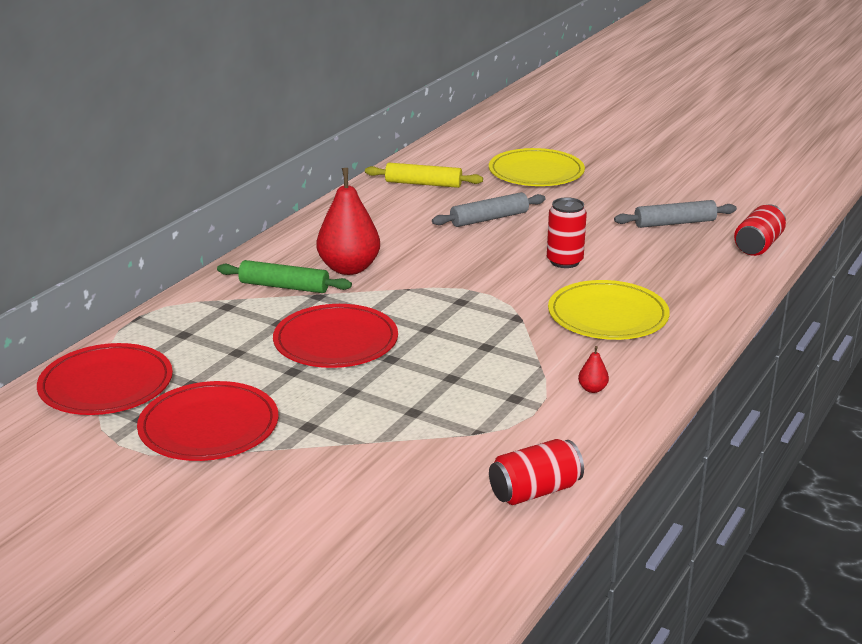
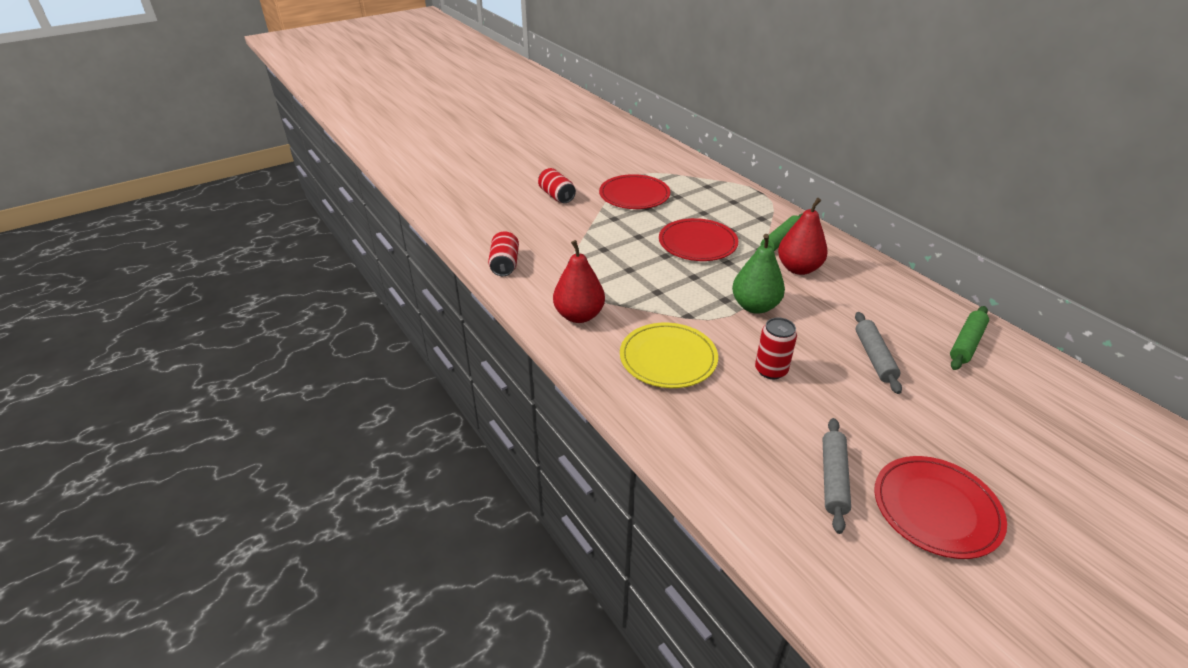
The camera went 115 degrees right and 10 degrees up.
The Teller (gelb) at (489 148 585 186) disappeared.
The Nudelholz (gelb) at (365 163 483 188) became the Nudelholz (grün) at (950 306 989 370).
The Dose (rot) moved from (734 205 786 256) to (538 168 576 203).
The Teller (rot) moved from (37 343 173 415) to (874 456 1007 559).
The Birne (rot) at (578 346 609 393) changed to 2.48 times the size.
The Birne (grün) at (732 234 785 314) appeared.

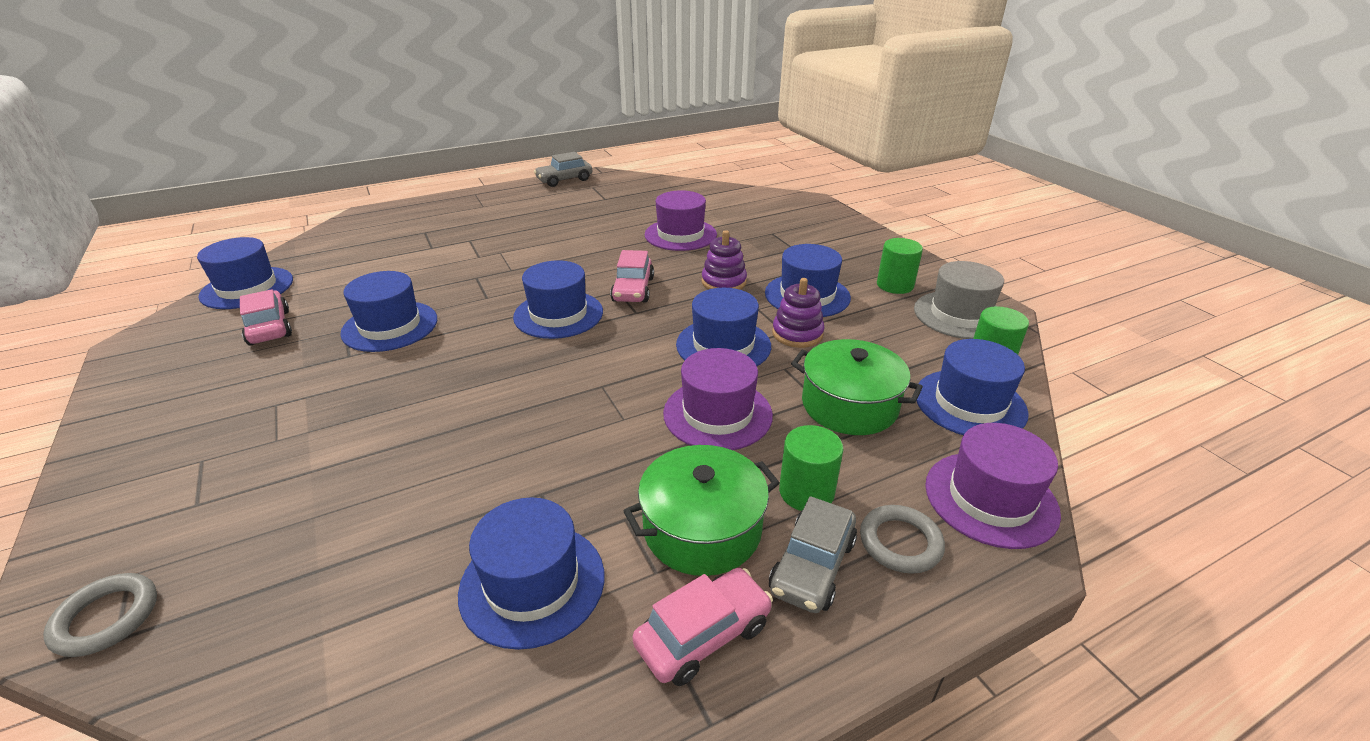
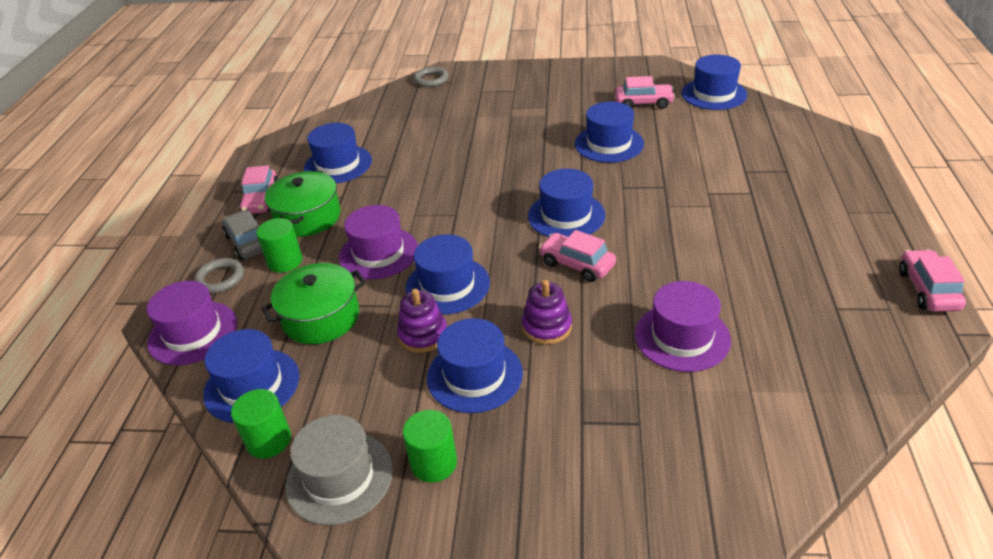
The camera went 125 degrees right and 5 degrees up.
The Auto (grau) at (534 152 592 187) became the Auto (rosa) at (899 249 966 312).

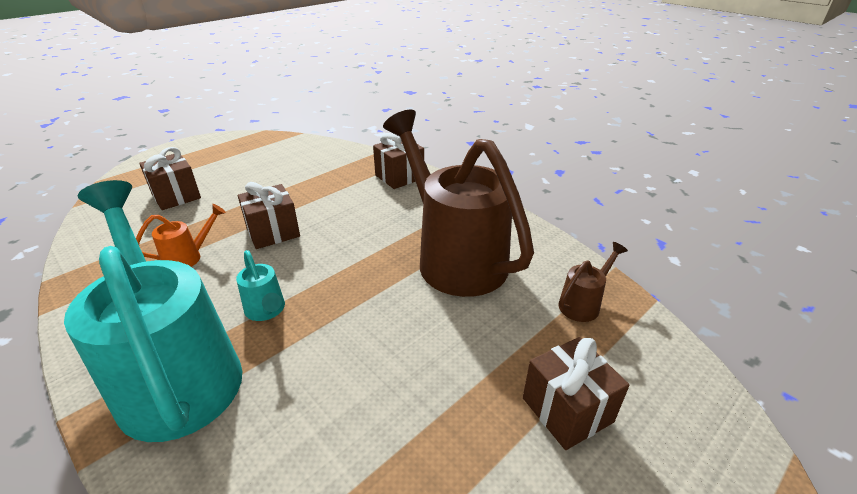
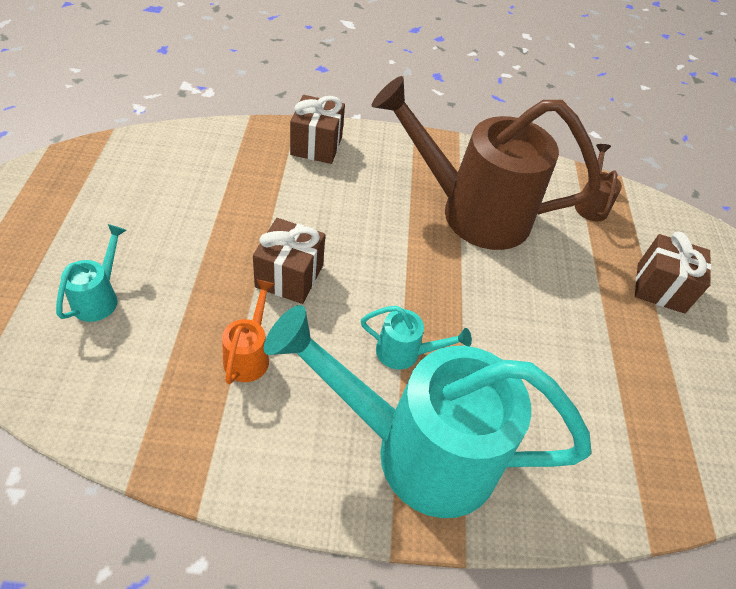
The camera went 50 degrees left and 15 degrees up.
The Geschenk (braun) at (139 147 201 210) was replaced by the Gießkanne (türkis) at (56 224 126 322).

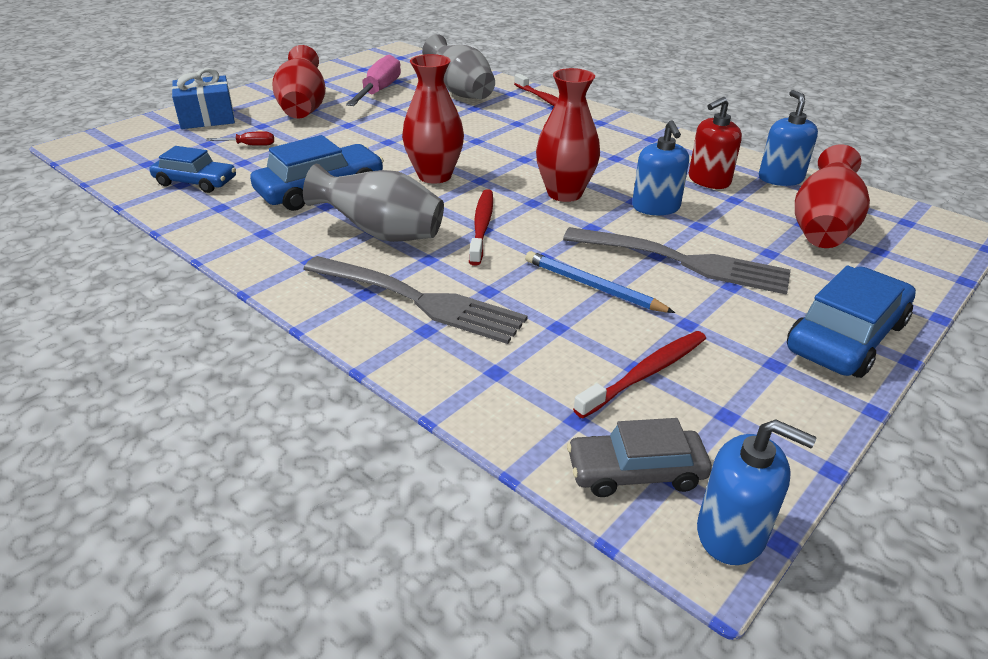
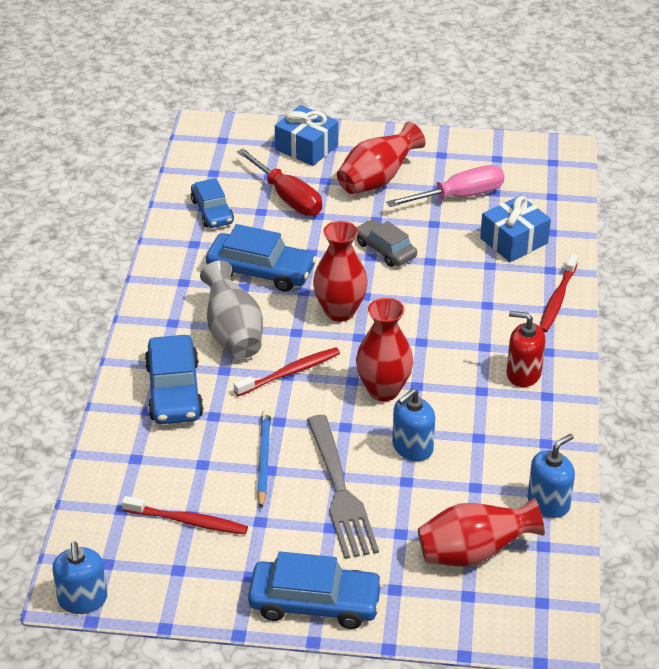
The camera went 55 degrees right and 5 degrees up.
The Vase (grau) at (422 34 495 99) was replaced by the Geschenk (blau) at (480 195 551 262).
The Seifenspender (rot) moved from (689 97 742 189) to (507 311 545 387).
The Schraubenzieher (rot) at (206 131 274 146) changed to 2.13 times the size.
The Gabel (grau) at (303 256 528 344) was replaced by the Auto (blau) at (145 335 204 424).
The Auto (grau) moved from (567 418 712 497) to (356 219 417 267).

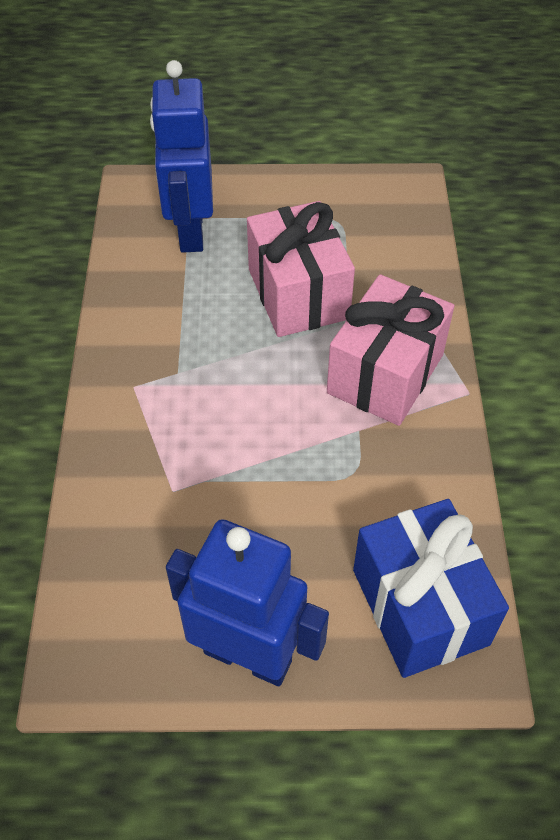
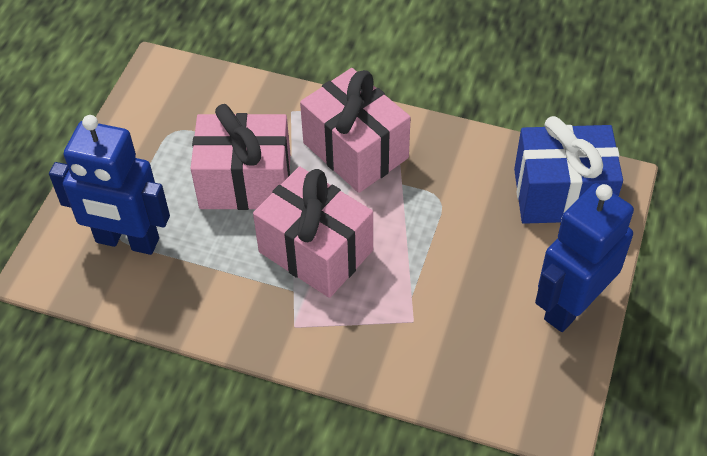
The camera went 70 degrees left and 0 degrees up.
The Geschenk (rosa) at (253 166 373 298) appeared.

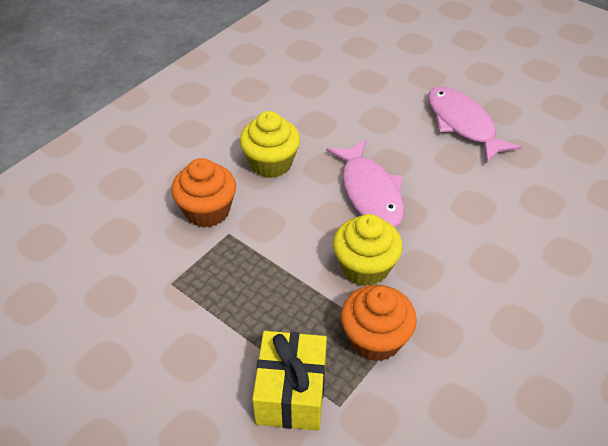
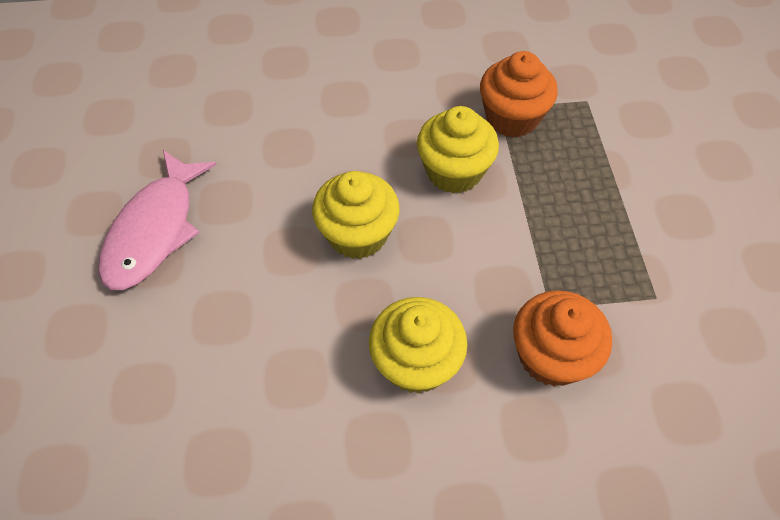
The camera went 135 degrees left and 10 degrees up.
The Fisch (rosa) at (326 139 404 227) was replaced by the Muffin (gelb) at (312 171 399 259).
The Geschenk (gelb) at (252 331 327 431) disappeared.

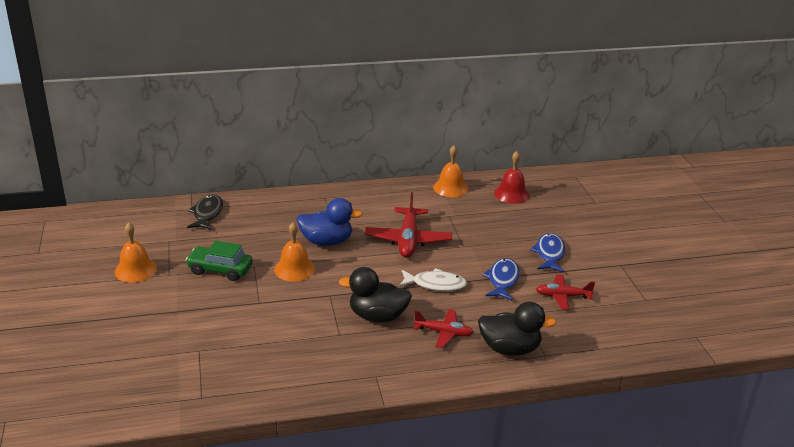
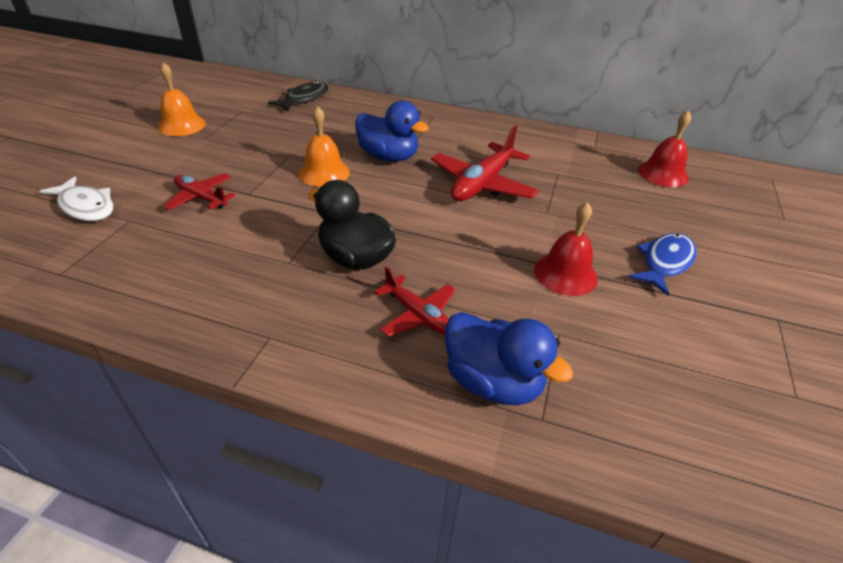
The camera went 30 degrees right and 10 degrees up.
The Glocke (orange) at (433 145 469 197) disappeared.
The Auto (grün) at (186 241 253 281) disappeared.
The Fisch (blau) at (482 258 520 301) was replaced by the Glocke (rot) at (534 202 598 296).
The Fisch (weiß) moved from (399 268 467 291) to (40 177 113 221).
The Flugzeug (rot) moved from (536 274 595 310) to (163 173 236 210).
The Ente (schwarz) at (478 302 557 356) became the Ente (blau) at (445 312 573 405).

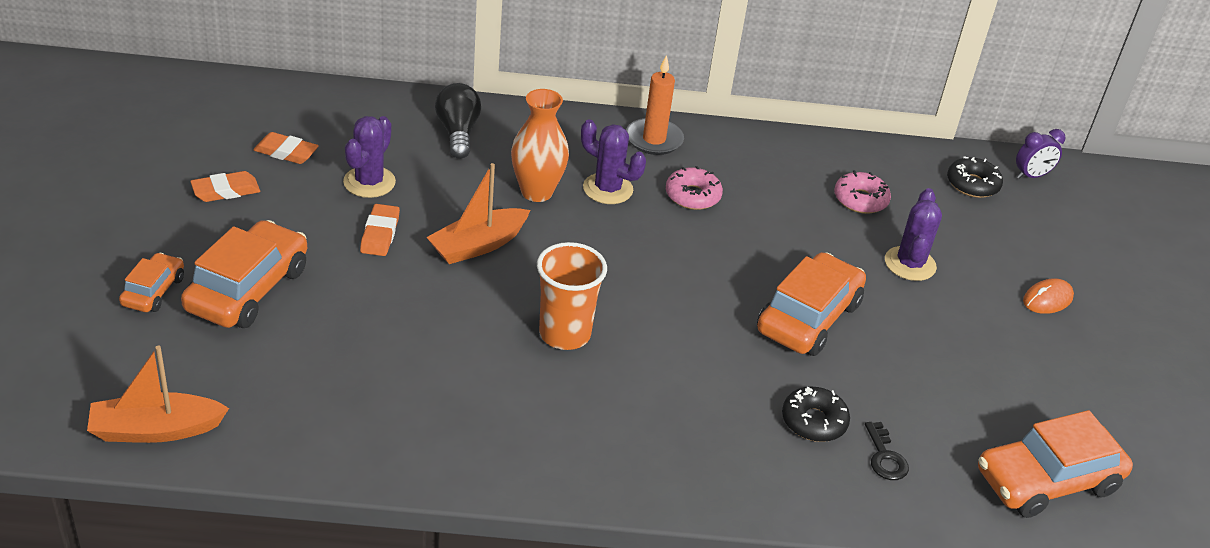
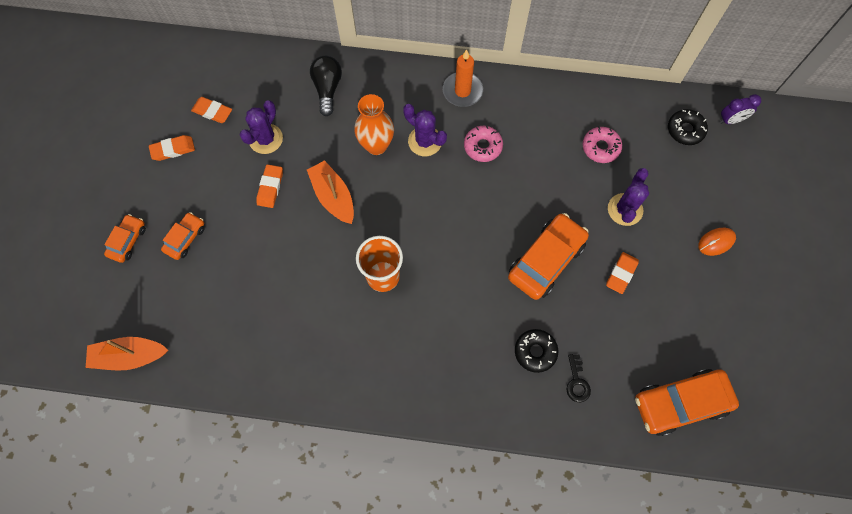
The camera went 10 degrees right and 30 degrees up.
The Boot (orange) at (426 163 530 264) turned 90 degrees clockwise.
The Auto (orange) at (181 220 307 328) changed to 0.54 times the size.
The Radiergummi (orange) at (606 252 639 294) appeared.

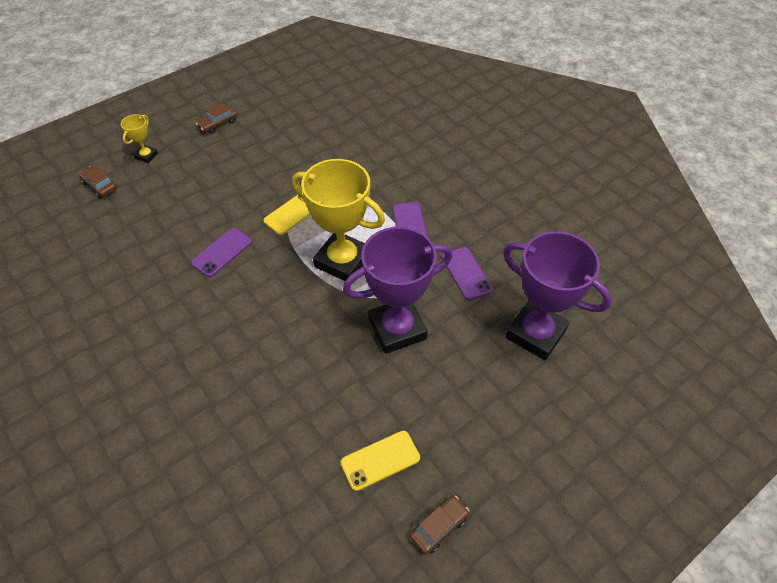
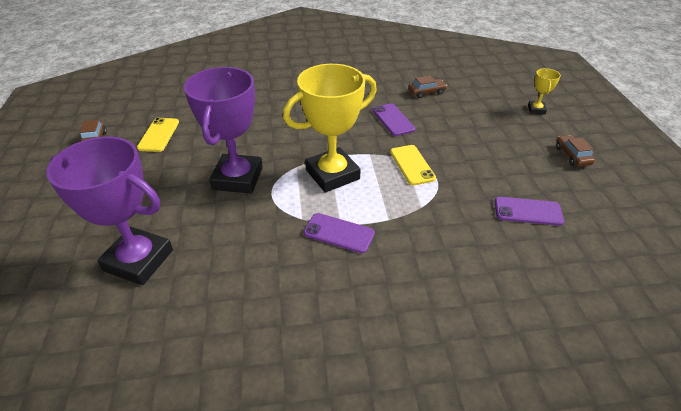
The camera went 120 degrees right and 10 degrees down.
The Pokal (gelb) at (121 114 158 163) turned 45 degrees clockwise.
The Auto (braun) moved from (79 166 117 198) to (408 75 447 98).
The Pokal (lila) at (503 231 612 360) turned 45 degrees clockwise.
The Handy (lila) moved from (442 247 493 301) to (494 197 564 226).

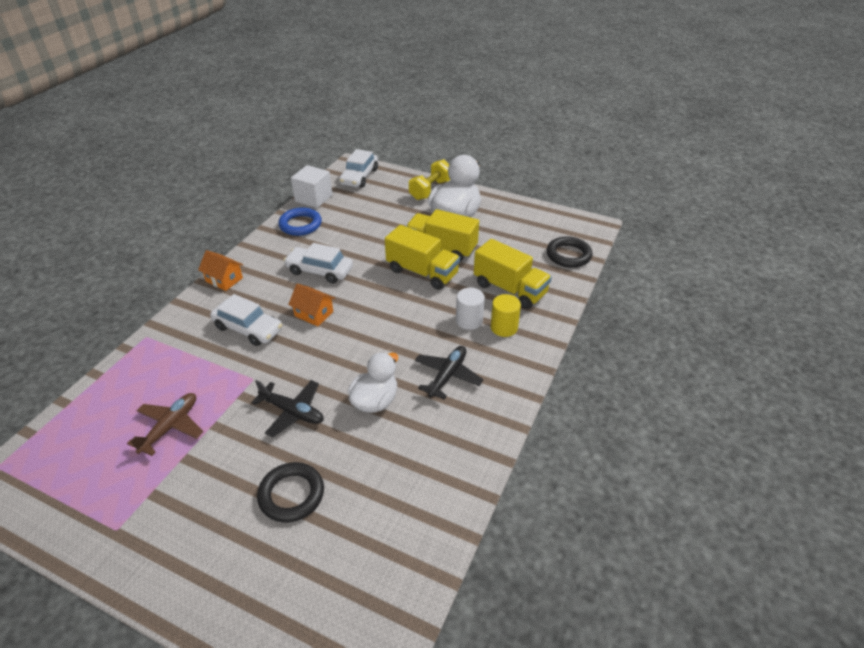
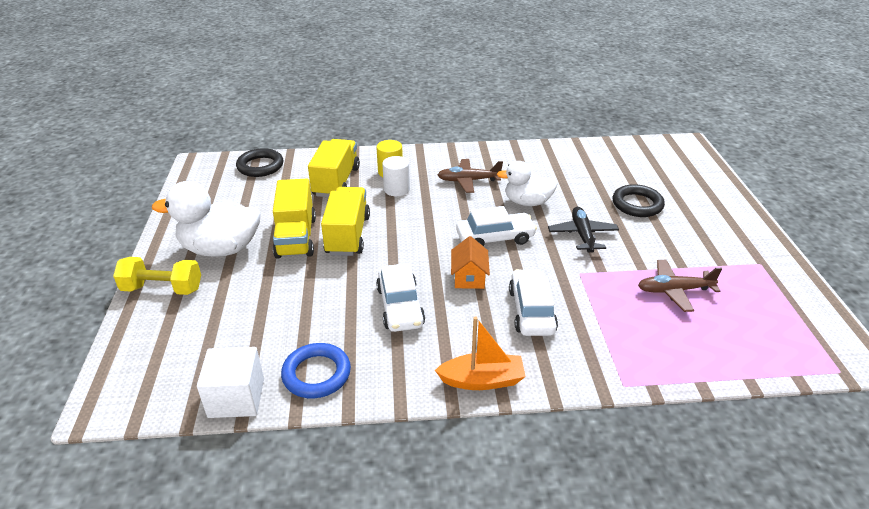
The camera went 120 degrees left and 5 degrees down.
The Auto (weiß) moved from (339 149 378 188) to (456 206 537 246).
The Haus (orange) at (198 250 243 291) was replaced by the Boot (orange) at (435 317 526 390).
The Flugzeug (schwarz) at (415 346 483 400) became the Flugzeug (braun) at (438 159 503 193).

